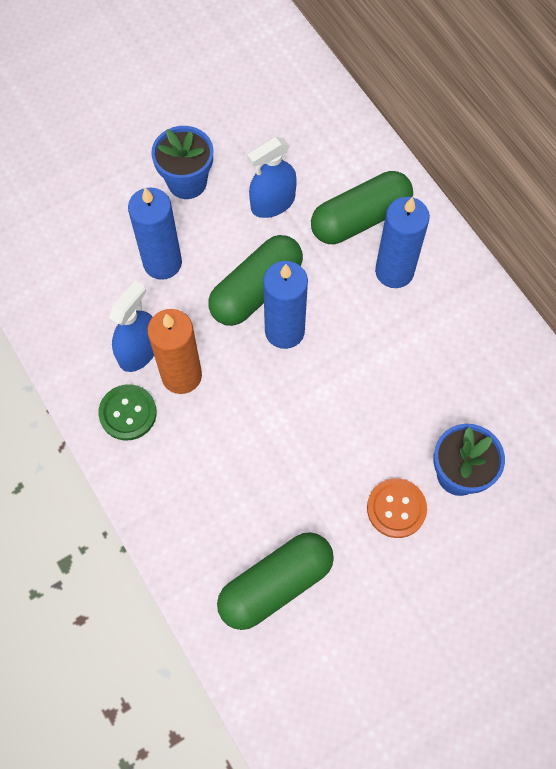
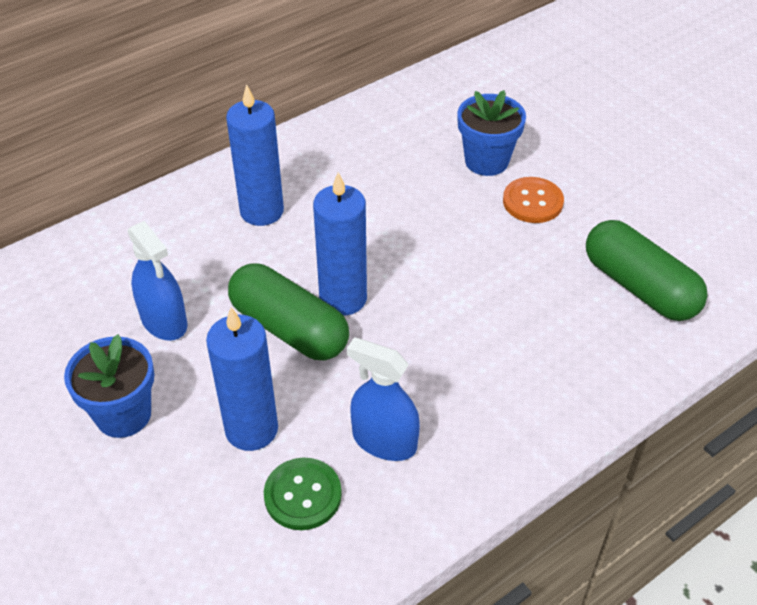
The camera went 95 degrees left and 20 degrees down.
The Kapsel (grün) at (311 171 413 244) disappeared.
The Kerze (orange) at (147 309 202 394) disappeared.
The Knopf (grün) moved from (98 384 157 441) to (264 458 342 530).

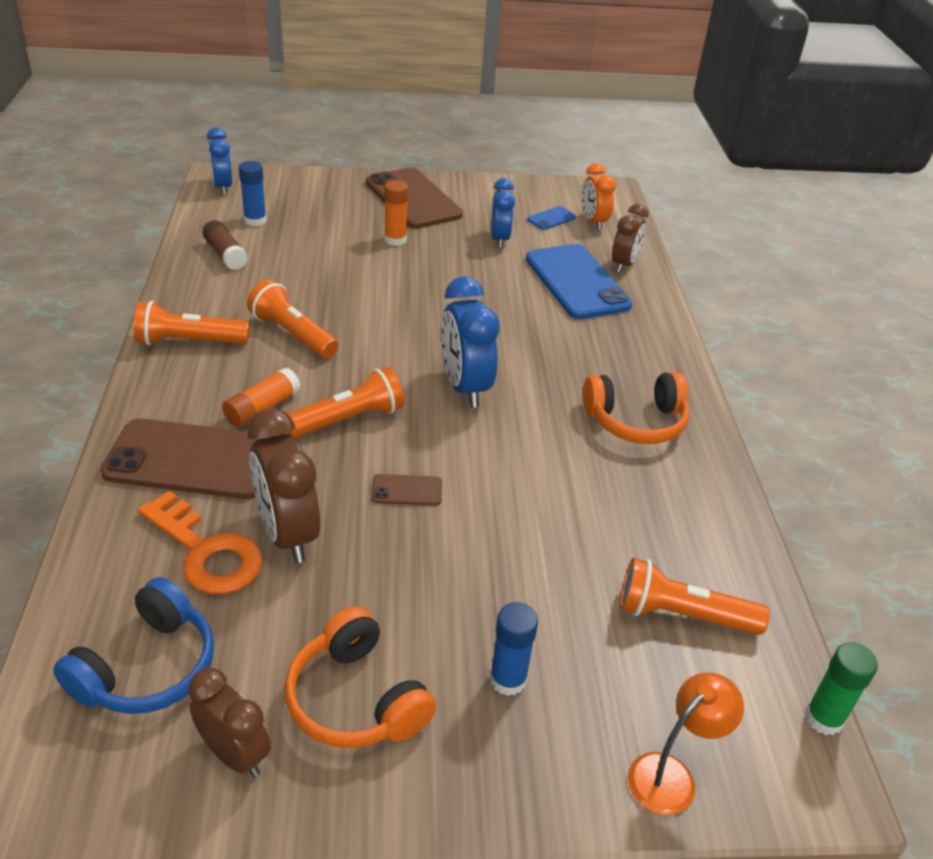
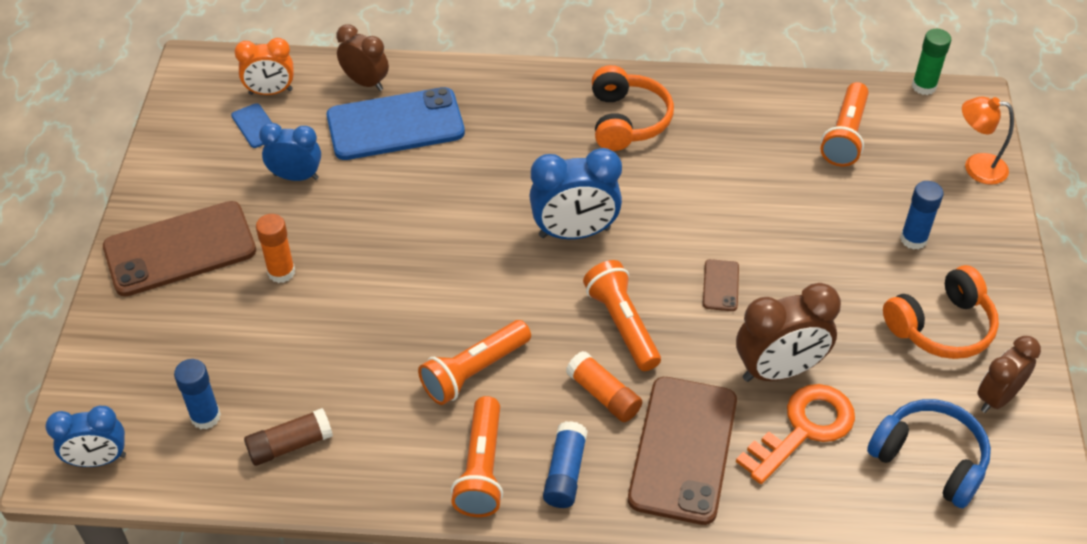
The camera went 80 degrees left and 10 degrees up.
The Lampe (orange) at (628 672 744 815) turned 45 degrees counterclockwise.
The Klebestift (blau) at (543 421 588 508) appeared.

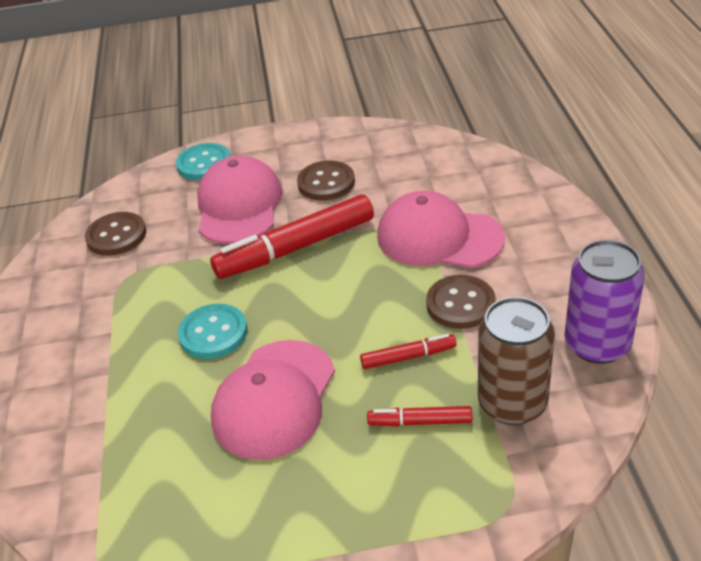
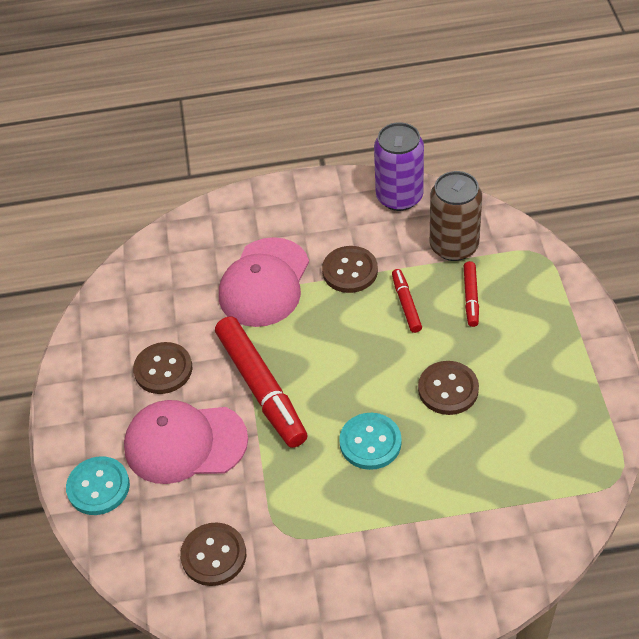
The camera went 90 degrees left and 10 degrees up.
The Kappe (rosa) at (211 340 335 460) was replaced by the Knopf (braun) at (418 361 479 415).

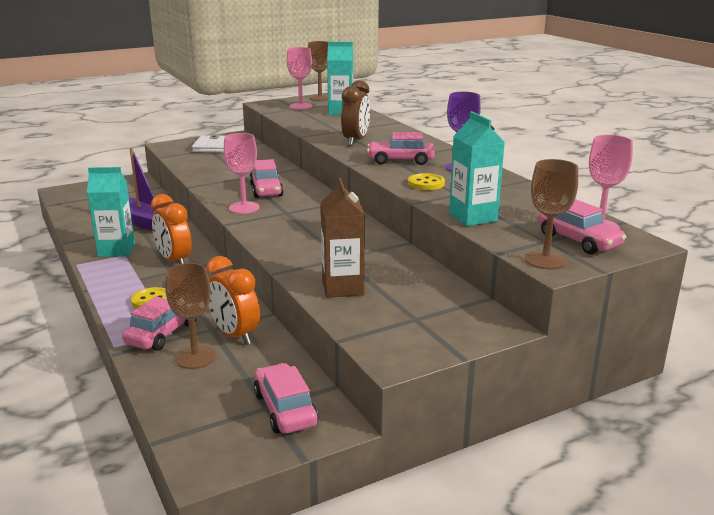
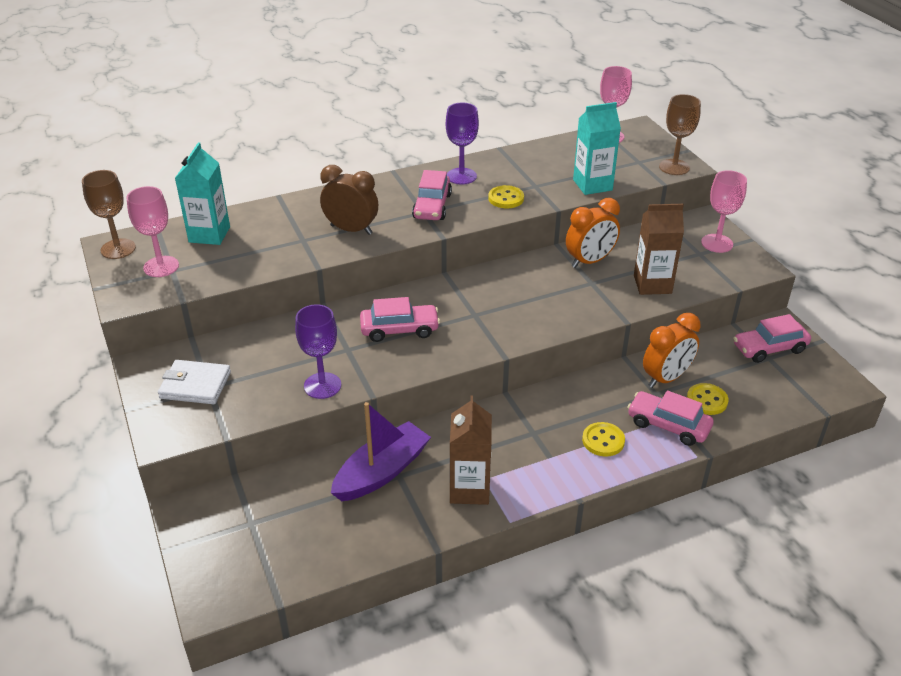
The camera went 85 degrees left and 15 degrees up.
The Kelch (rosa) moved from (224 133 259 214) to (701 170 747 253).
The Getränkekarton (türkis) at (87 167 135 257) became the Getränkekarton (braun) at (450 395 492 505).
The Wecker (orange) moved from (151 194 192 264) to (566 198 620 268).
The Auto (rosa) at (539 199 626 254) disappeared.
The Kelch (braun) at (165 263 216 369) was replaced by the Knopf (gelb) at (687 383 729 415).
The Kelch (lila) at (295 304 341 399) appeared.

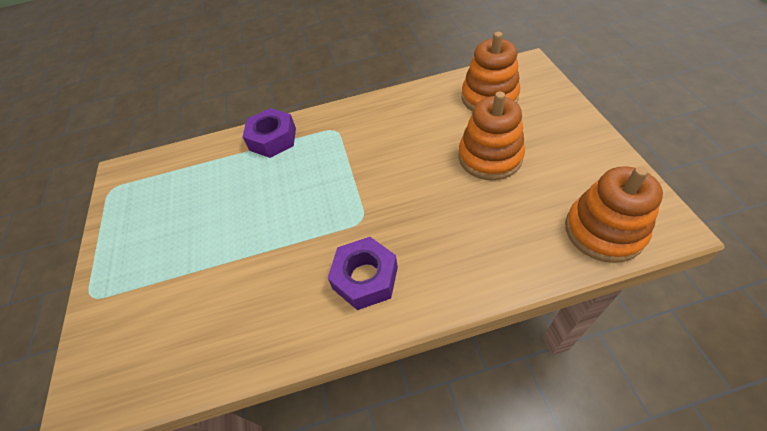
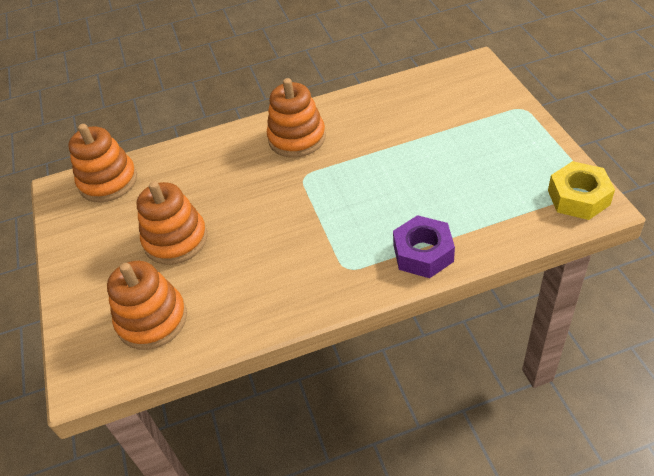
The camera went 175 degrees right and 5 degrees down.
The Sechskantmutter (lila) at (328 237 398 310) was replaced by the Stapelspielzeug (orange) at (267 78 326 157).
The Sechskantmutter (gelb) at (548 161 615 220) appeared.

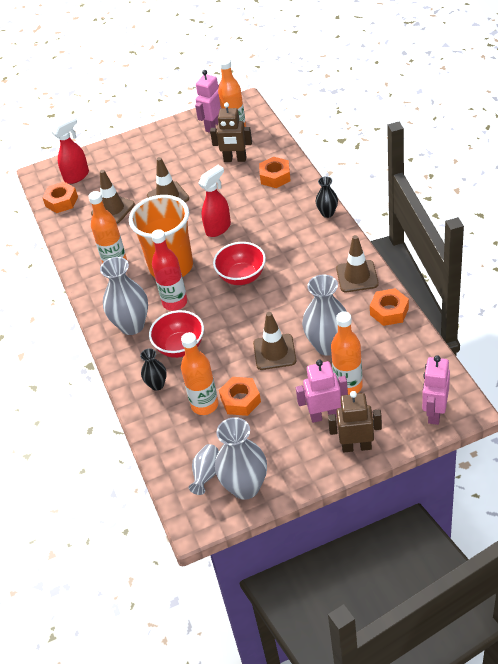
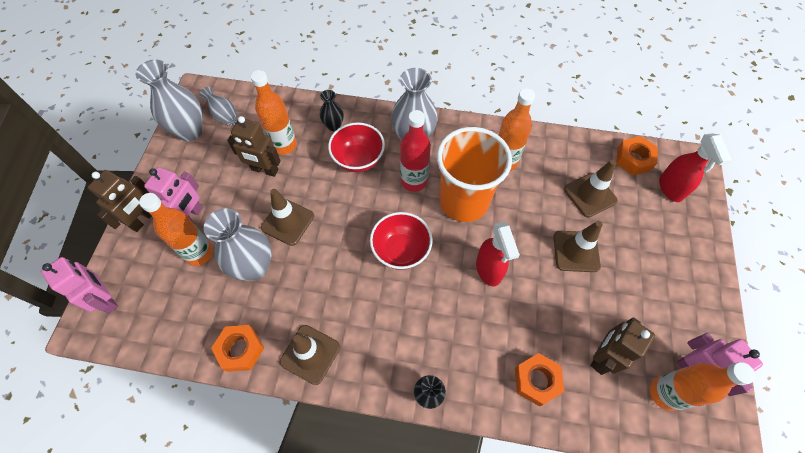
The camera went 115 degrees right and 15 degrees up.
The Sechskantmutter (orange) at (219 377 261 416) was replaced by the Roboter (braun) at (227 116 281 177).

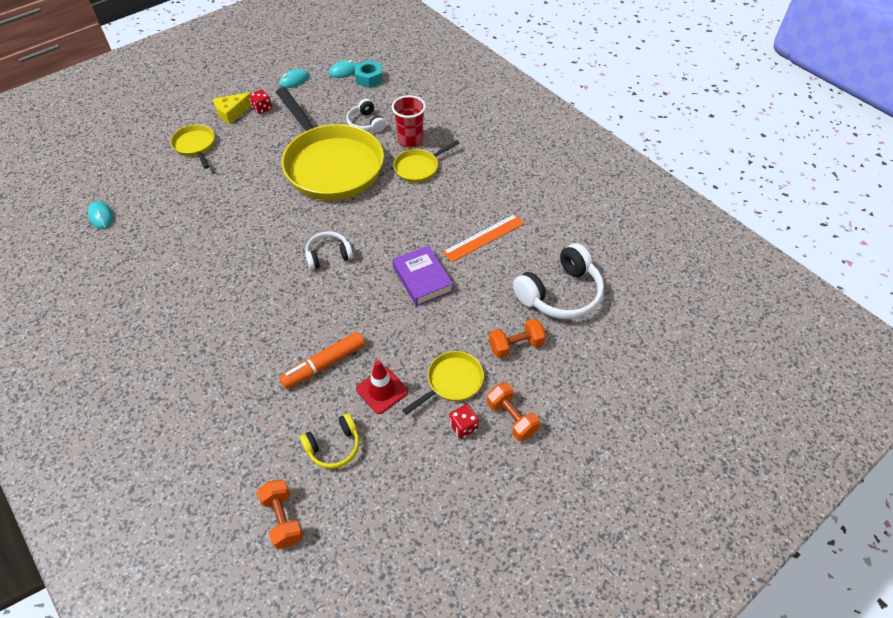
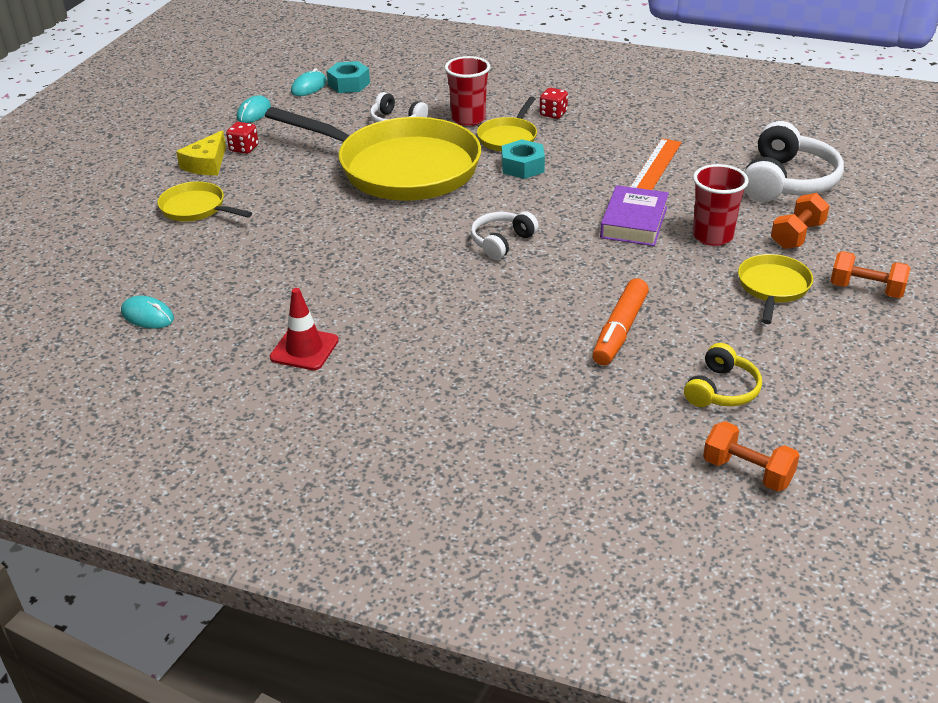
The camera went 30 degrees left and 15 degrees down.
The Buch (lila) at (392 246 453 306) turned 75 degrees clockwise.
The Leitkegel (rot) moved from (356 360 408 414) to (270 288 339 370).
The Spielwürfel (rot) moved from (449 404 479 439) to (540 88 568 119).
The Sechskantmutter (türkis) at (502 139 545 179) appeared.
The Becher (rot) at (693 164 749 246) appeared.

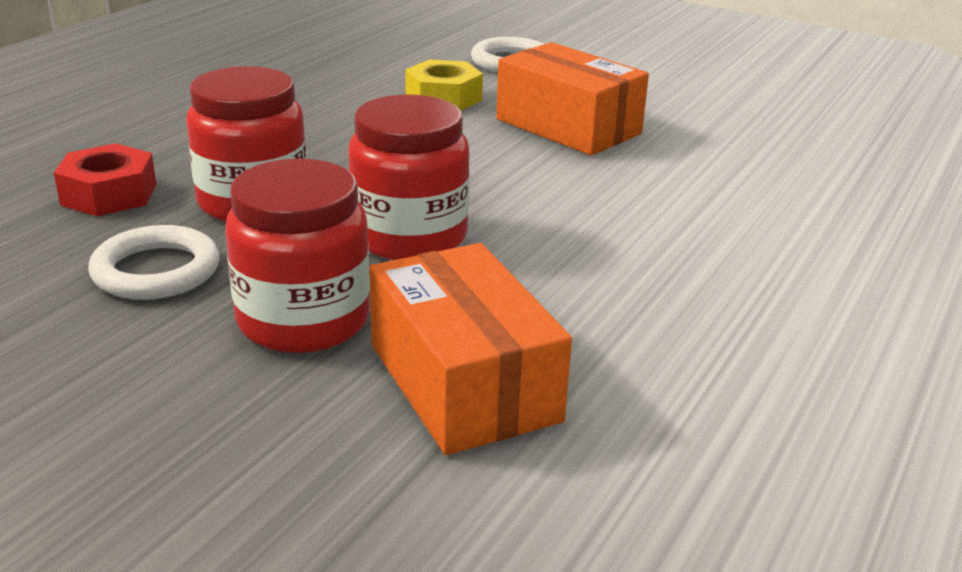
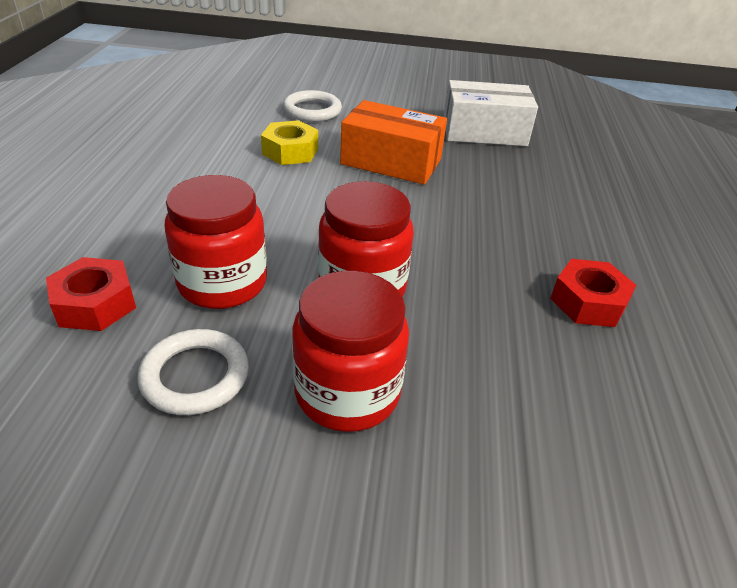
The camera went 25 degrees left and 10 degrees up.
The Schachtel (orange) at (369 243 572 455) disappeared.
The Schachtel (weiß) at (444 80 538 146) appeared.
The Sechskantmutter (rot) at (550 259 637 327) appeared.

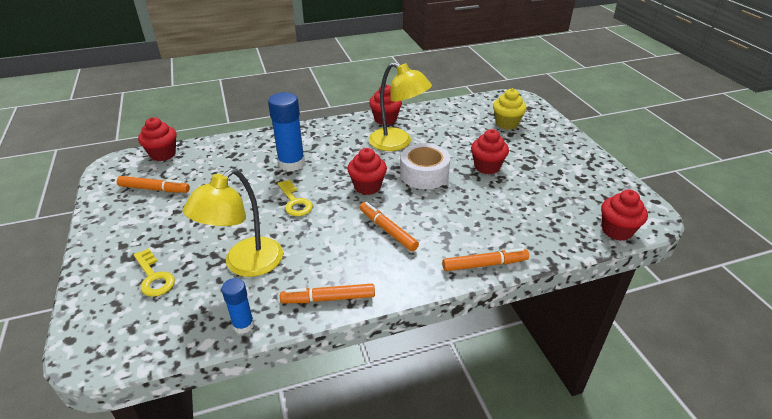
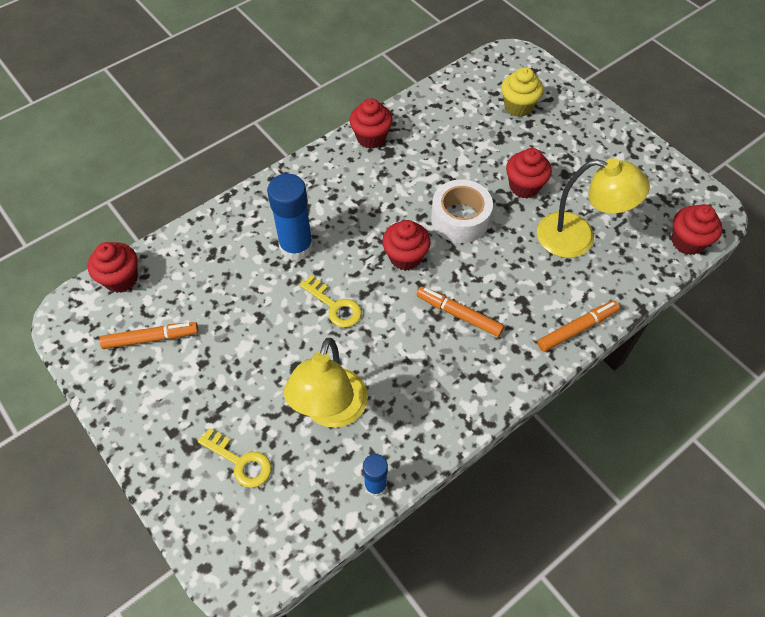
The camera went 20 degrees left and 20 degrees up.
The Lampe (gelb) moved from (369 62 432 151) to (537 158 650 258).
The Filzstift (orange) at (280 284 375 303) disappeared.

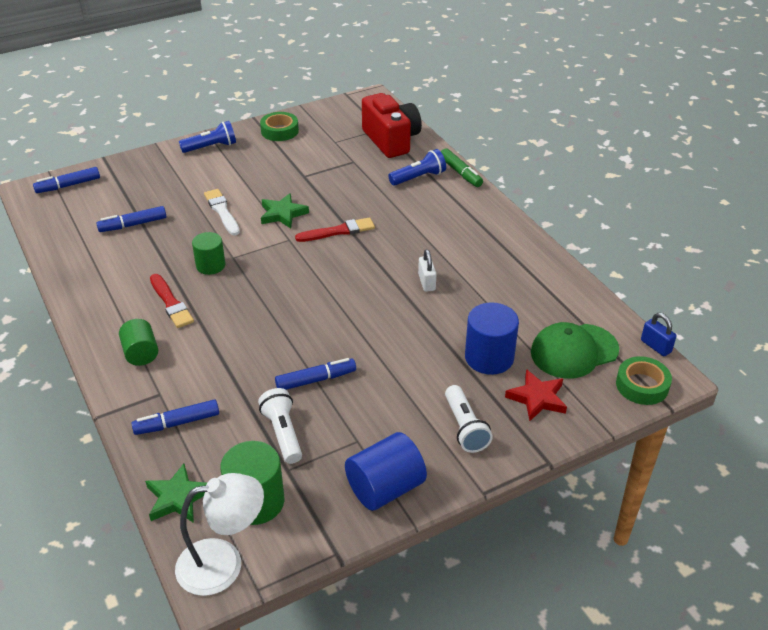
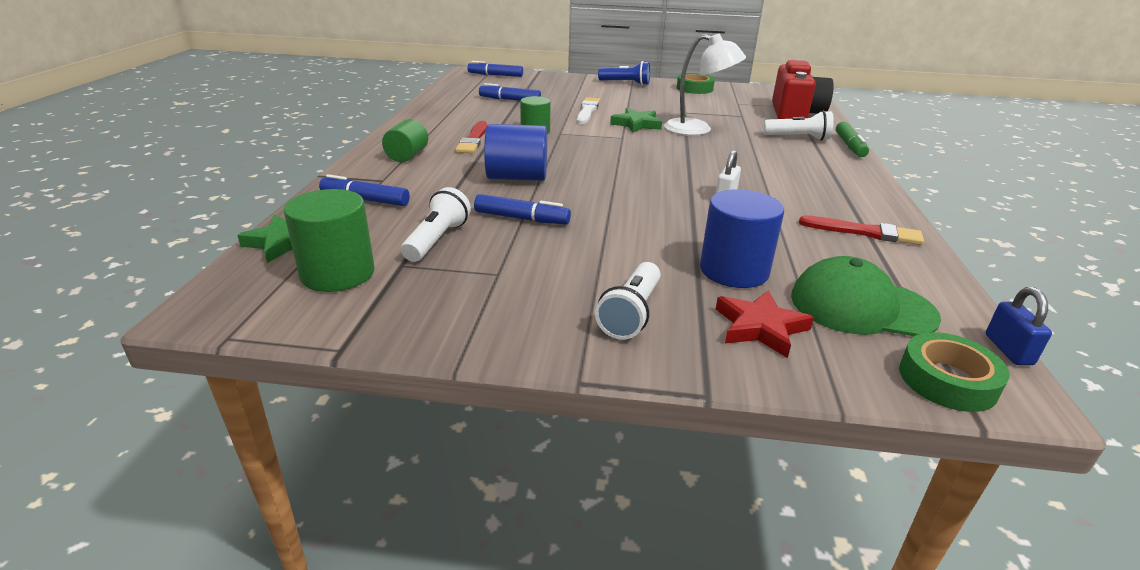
The camera went 35 degrees right and 10 degrees down.
The Taschenlampe (blau) at (388 149 446 186) became the Taschenlampe (weiß) at (763 110 834 141).
The Pinsel (rot) moved from (295 217 375 242) to (799 215 924 245).
The Vollzylinder (blau) moved from (345 432 427 511) to (484 124 547 181).
The Lampe (weiß) moved from (175 473 264 596) to (664 33 746 136).

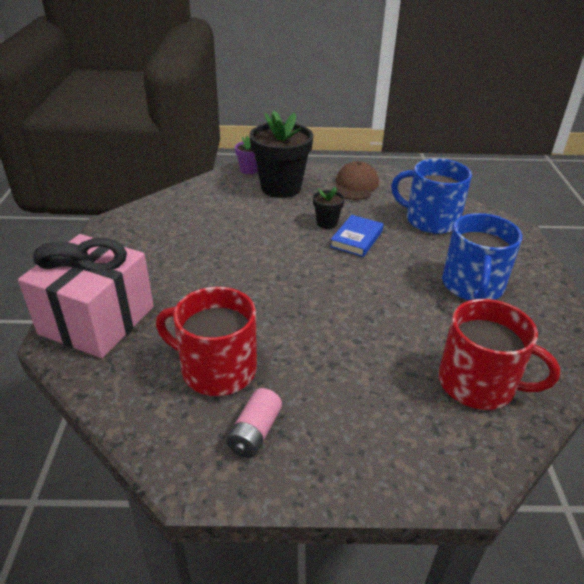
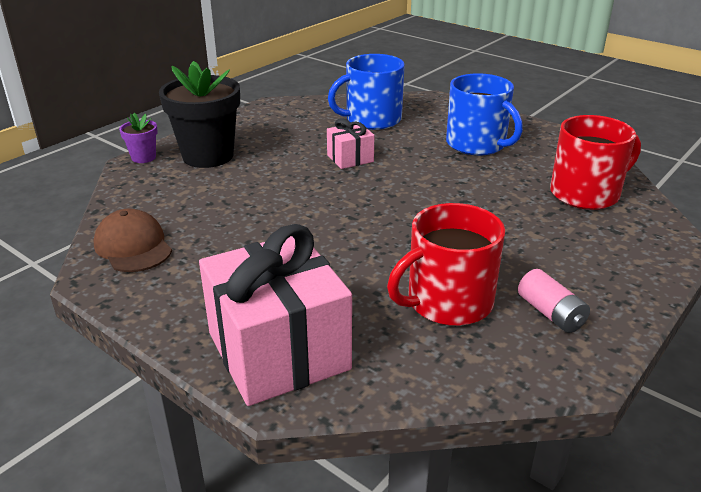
The camera went 50 degrees left and 5 degrees down.
The Kappe (braun) moved from (335 161 379 200) to (93 209 172 272).
The Blumentopf (schwarz) at (313 187 345 229) disappeared.
The Buch (blau) at (330 215 384 257) was replaced by the Geschenk (rosa) at (327 118 375 169).

